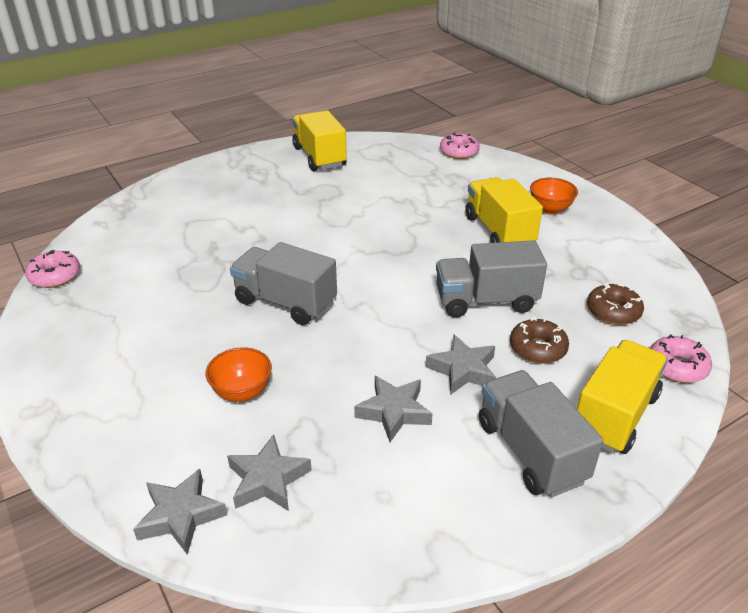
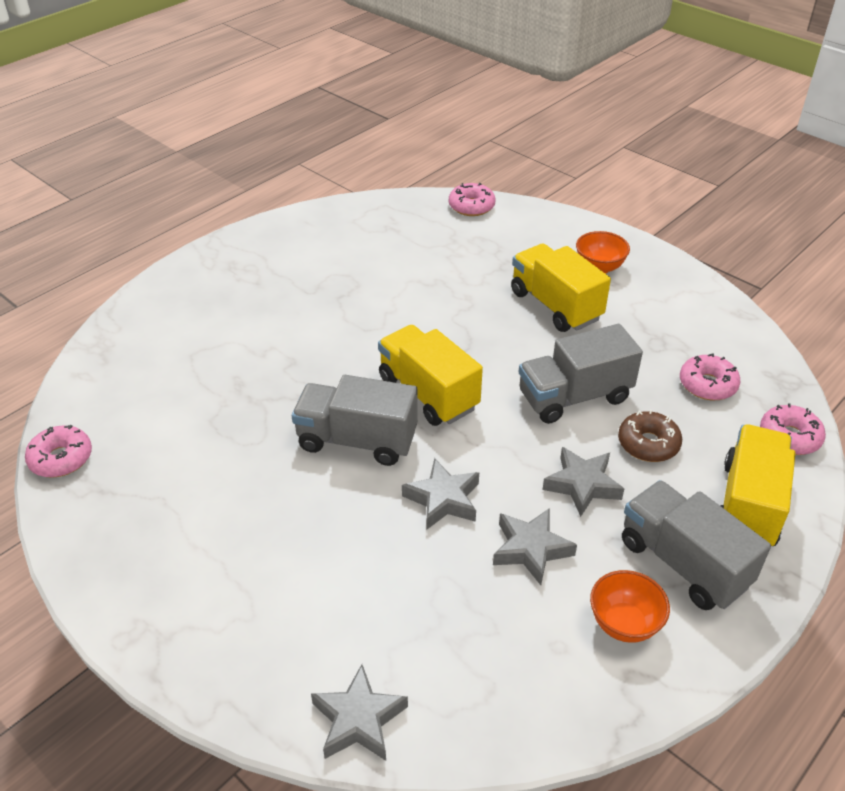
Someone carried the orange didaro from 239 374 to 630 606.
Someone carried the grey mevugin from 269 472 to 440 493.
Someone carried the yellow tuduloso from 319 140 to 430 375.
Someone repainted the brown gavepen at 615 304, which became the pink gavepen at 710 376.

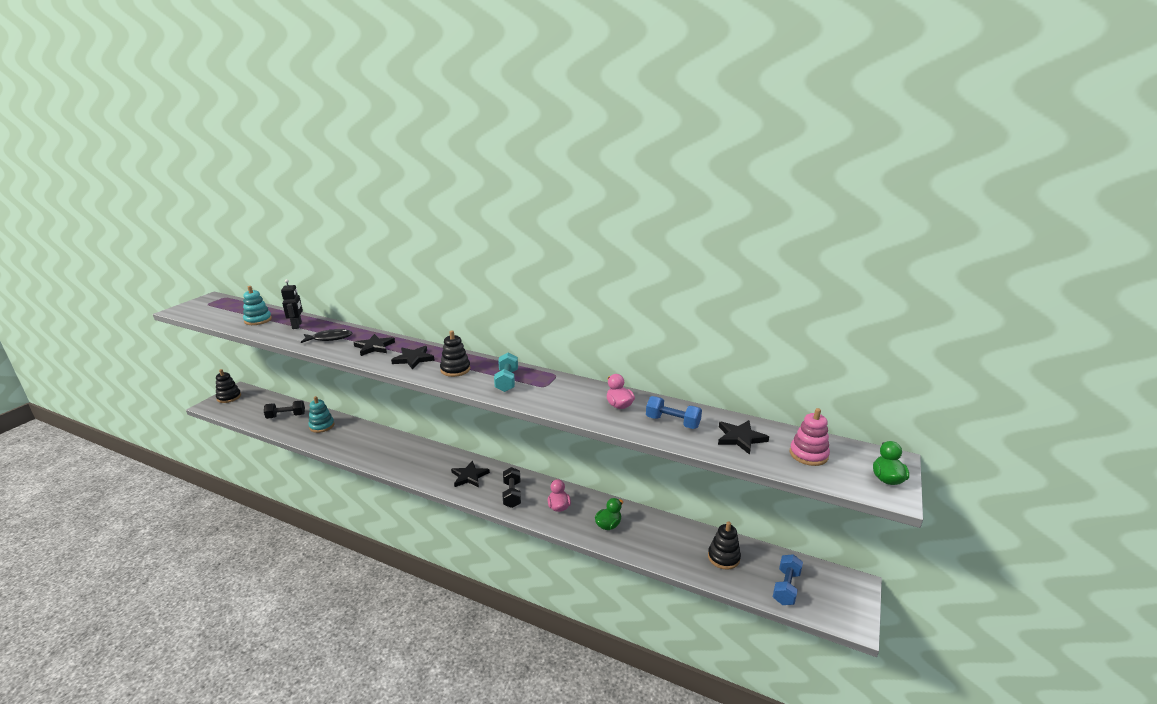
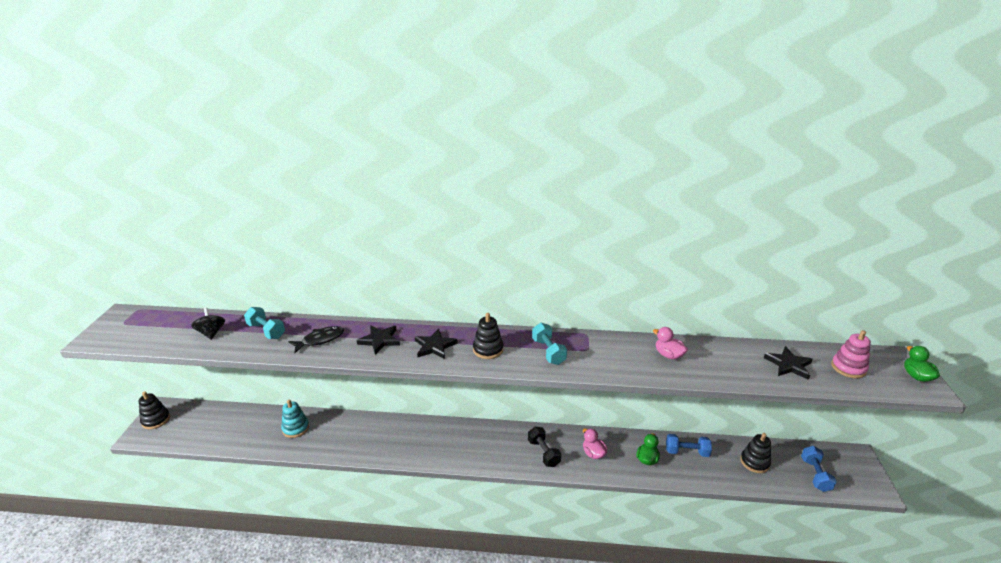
Someone swapped the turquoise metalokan at 257 305 for the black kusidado at 208 324.
Someone took away the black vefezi at 284 410.
Someone swapped the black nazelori at 292 304 for the turquoise vefezi at 264 323.
Someone took away the black mevugin at 470 474.
Someone carried the blue vefezi from 674 412 to 689 445.

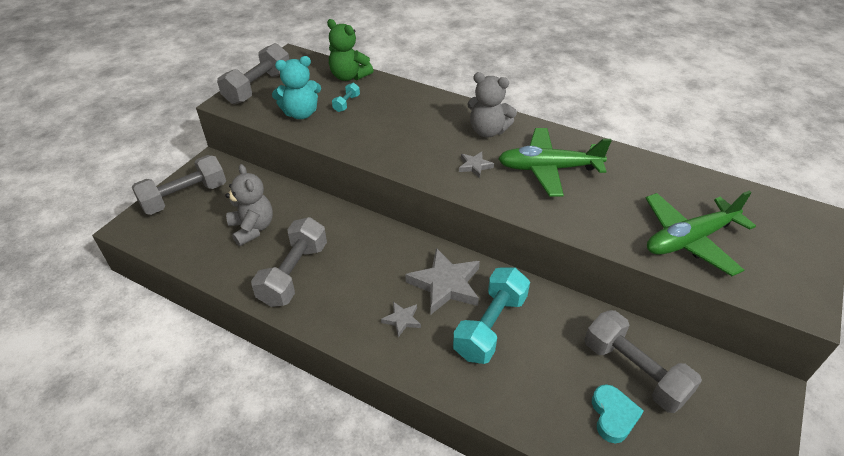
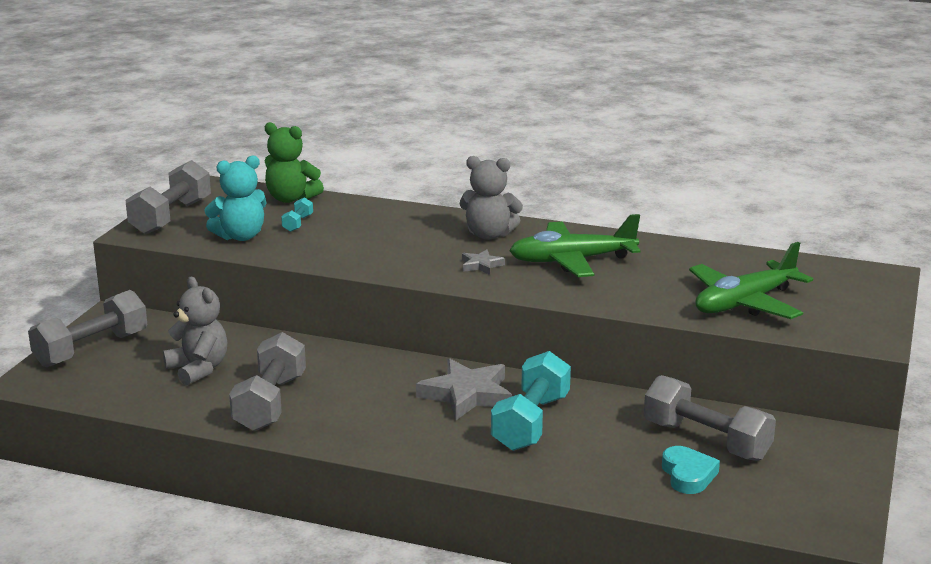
Someone took away the grey mevugin at 401 319.

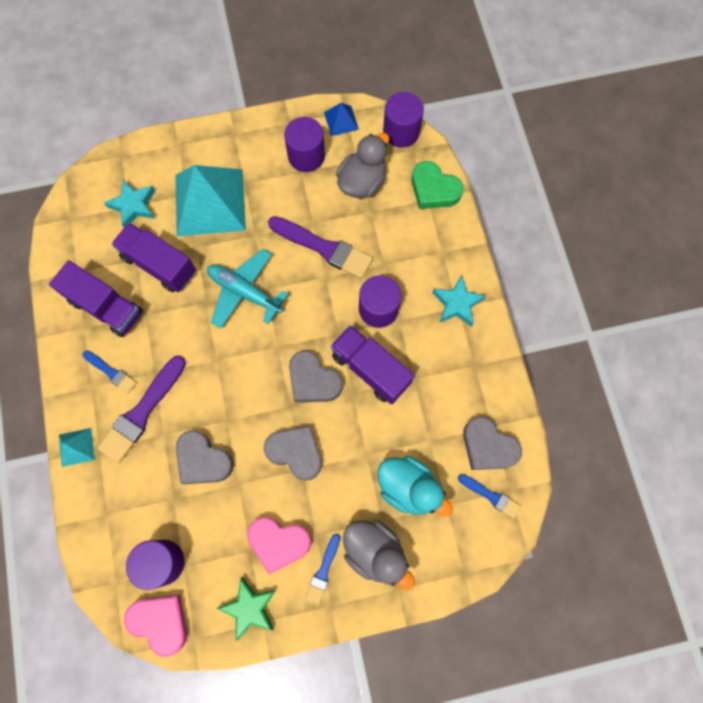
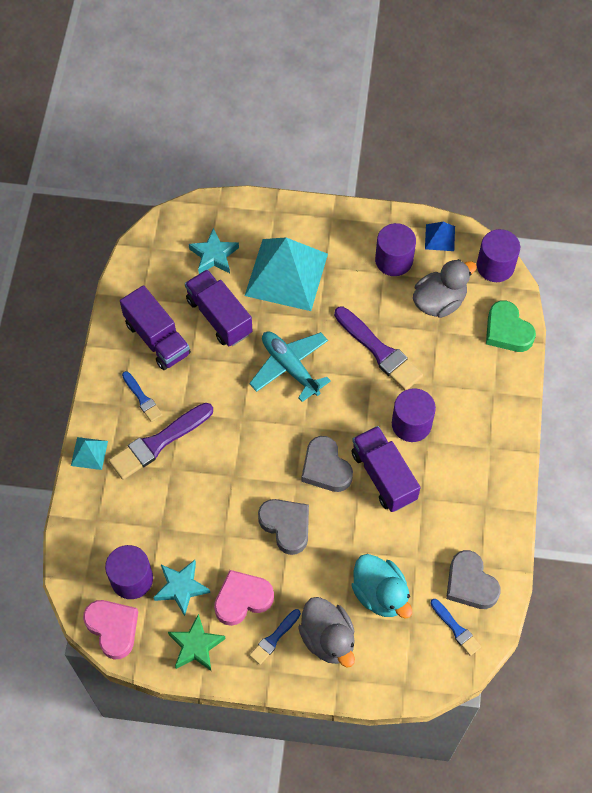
Someone took away the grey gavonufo at 205 457.
Someone rotated the pink gavonufo at 279 545 by 120 degrees clockwise.
Someone carried the turquoise mevugin from 459 300 to 181 588.

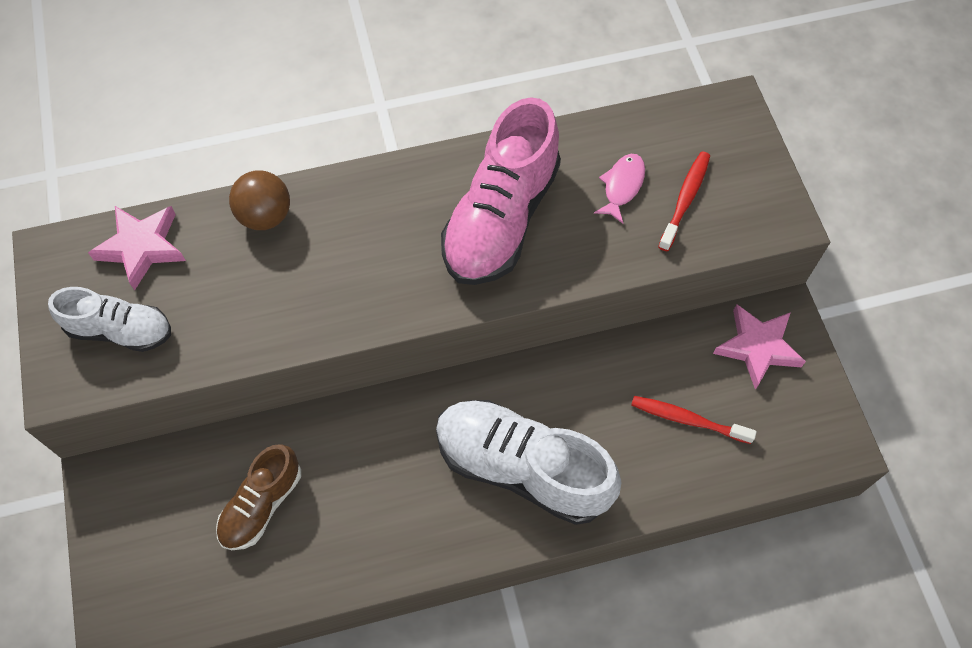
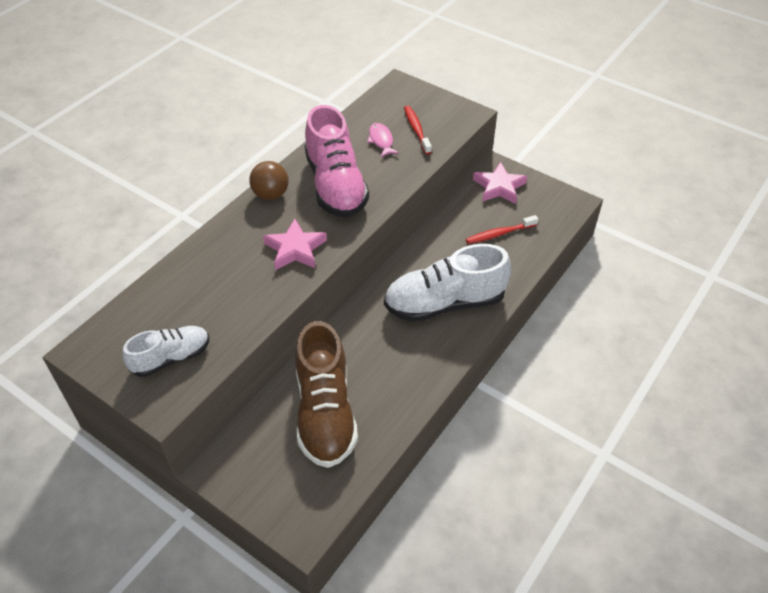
Someone carried the pink mevugin from 137 248 to 295 244.
Someone scaled the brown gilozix at 258 497 by 1.74.
Someone carried the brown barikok from 259 200 to 269 180.

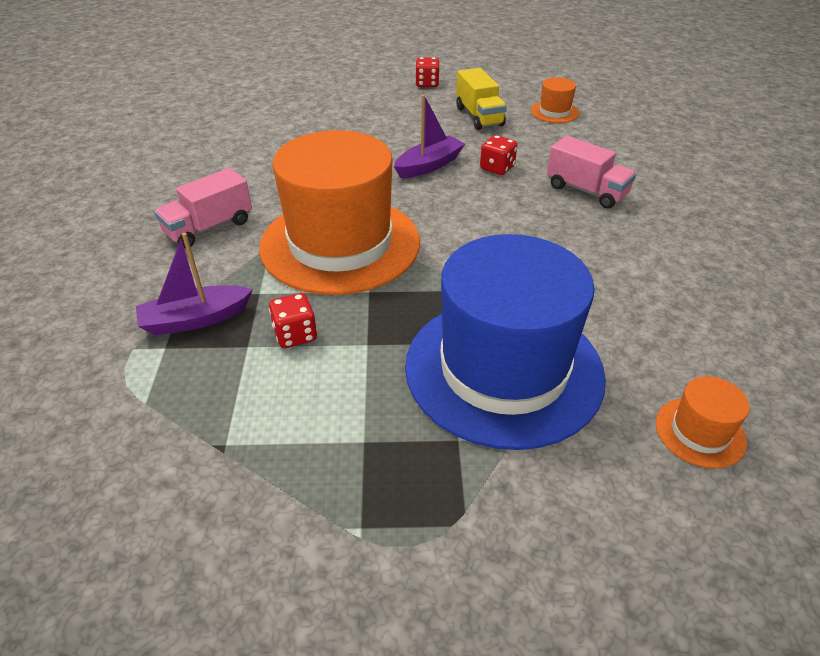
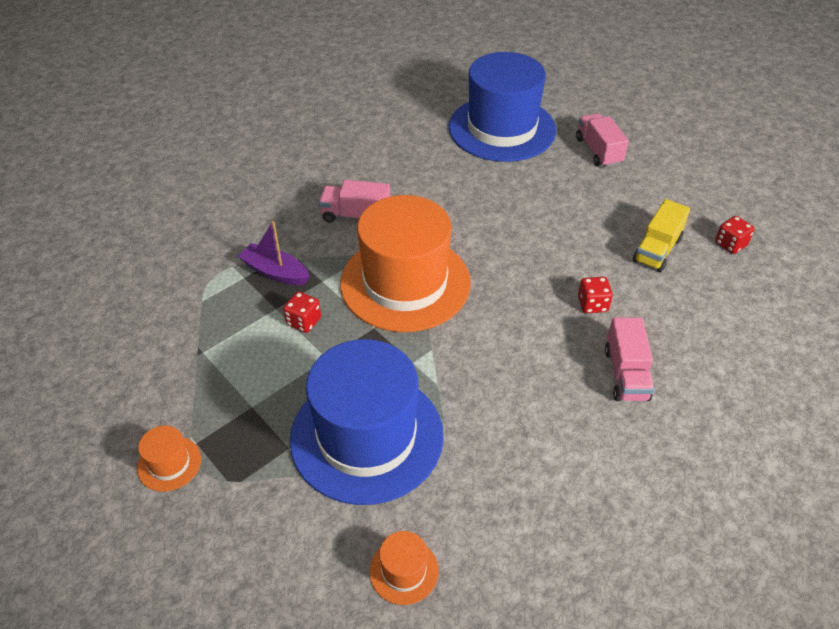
Someone took away the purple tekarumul at 429 136.
Someone carried the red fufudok from 427 72 to 735 235.
Someone carried the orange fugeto from 555 100 to 169 458.
Someone put down the blue fugeto at 502 107.
Someone put down the pink tuduloso at 602 140.

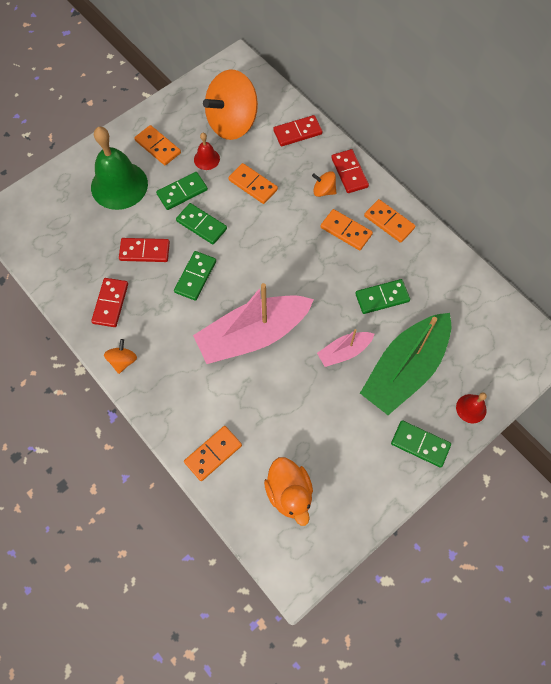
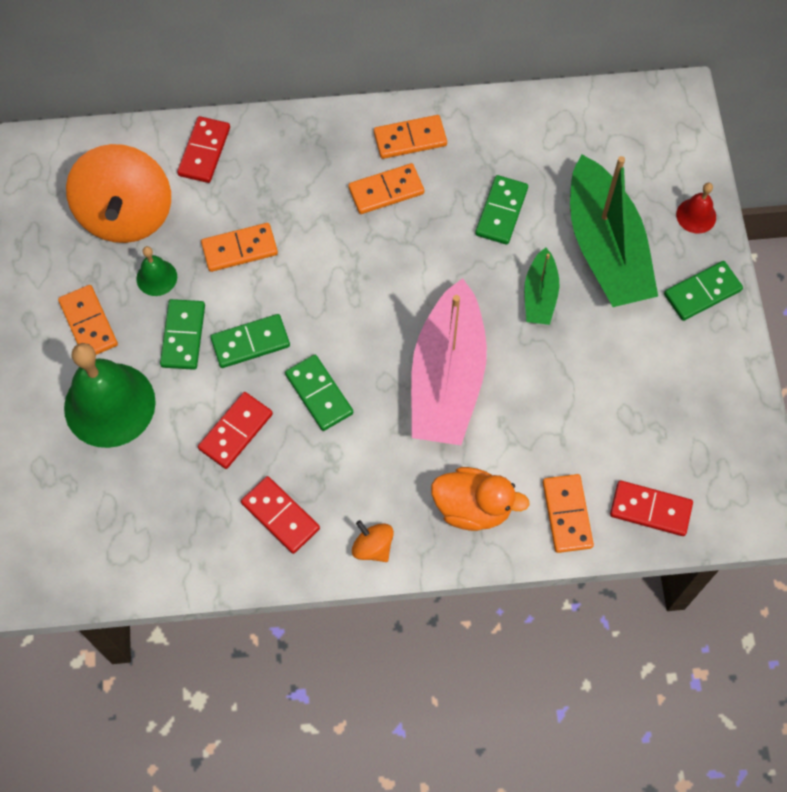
Someone rotated the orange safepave at 157 145 by 75 degrees clockwise.
Someone repainted the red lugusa at 207 151, which became the green lugusa at 156 271.
Someone carried the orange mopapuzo from 288 491 to 480 499.
Someone took away the orange kusidado at 324 184.
Someone repainted the pink tekarumul at 345 348, which became the green tekarumul at 541 286.
Someone carried the red safepave from 350 171 to 651 508.

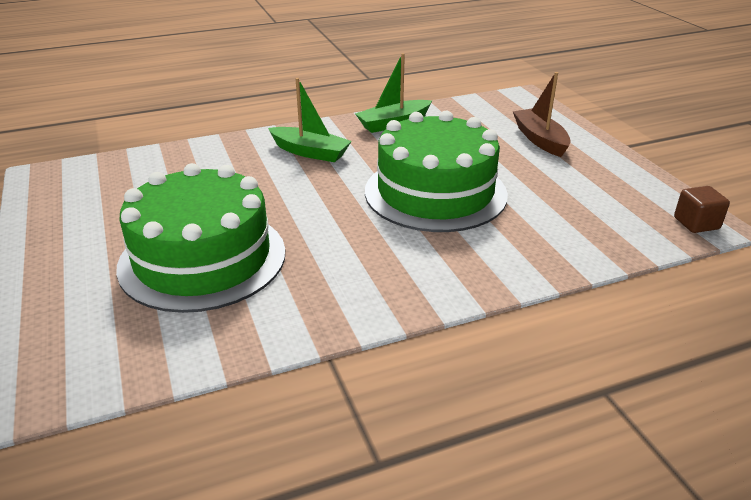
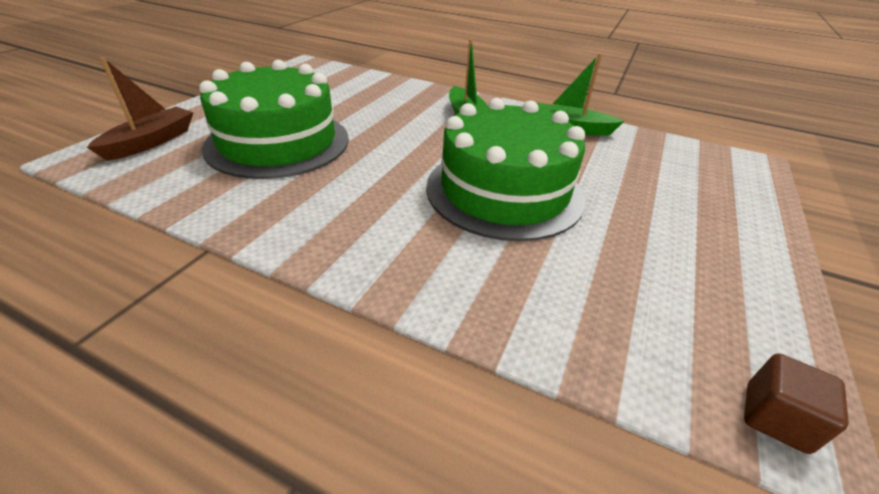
Someone carried the brown tekarumul from 542 114 to 140 109.

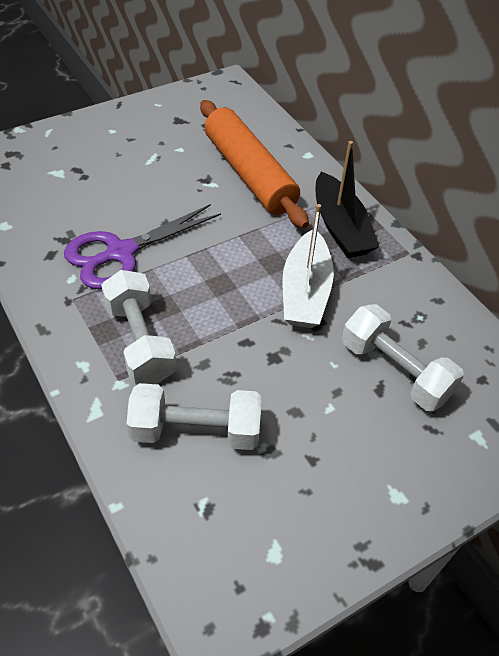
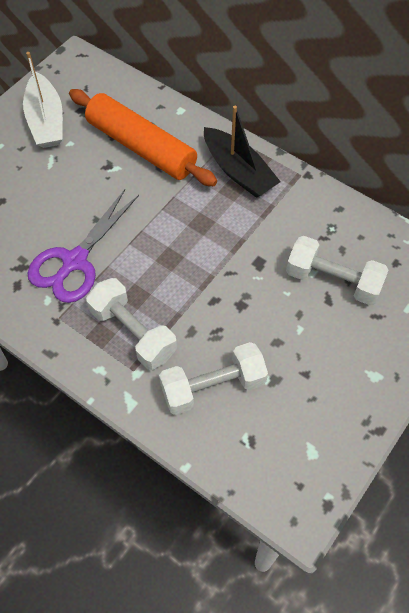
Someone carried the white tekarumul from 308 266 to 43 100.

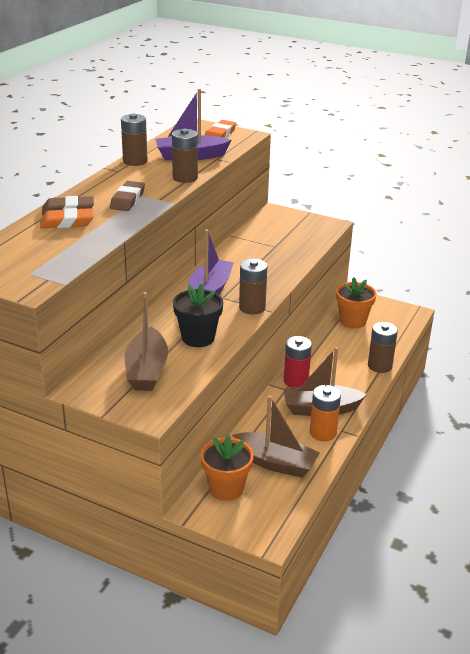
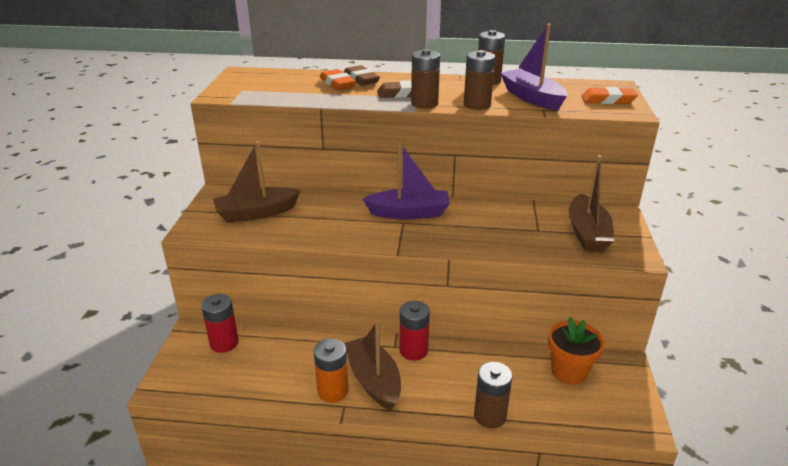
Someone took away the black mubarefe at 198 315.
Someone swapped the orange mubarefe at 227 468 for the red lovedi at 220 323.
Someone carried the brown tekarumul from 276 436 to 591 203.
Someone carried the brown lovedi from 253 286 to 425 79.

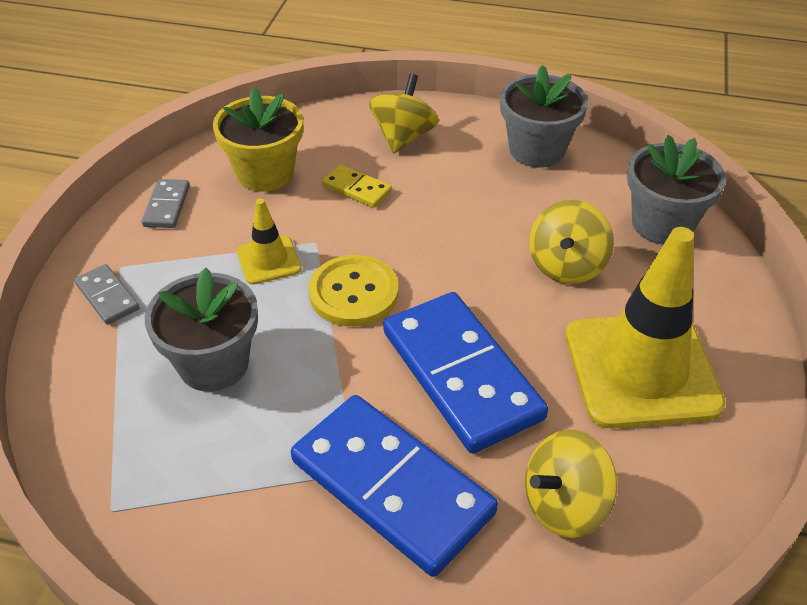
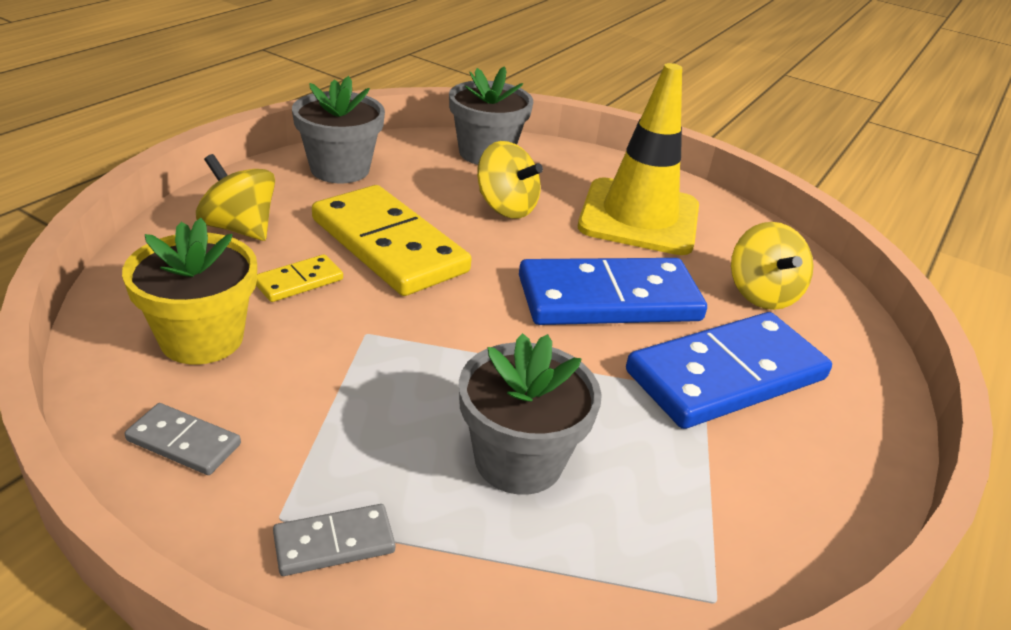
Someone took away the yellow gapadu at 269 242.
Someone took away the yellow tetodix at 354 290.
Someone put down the yellow safepave at 392 240.

